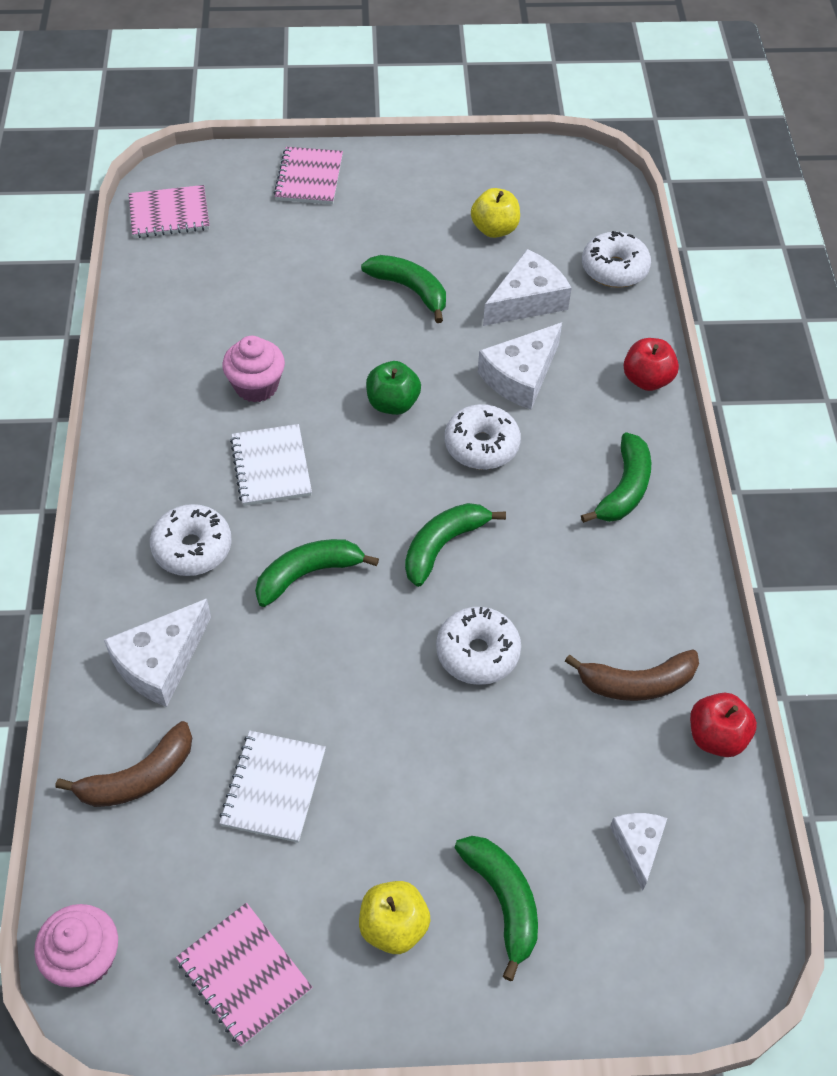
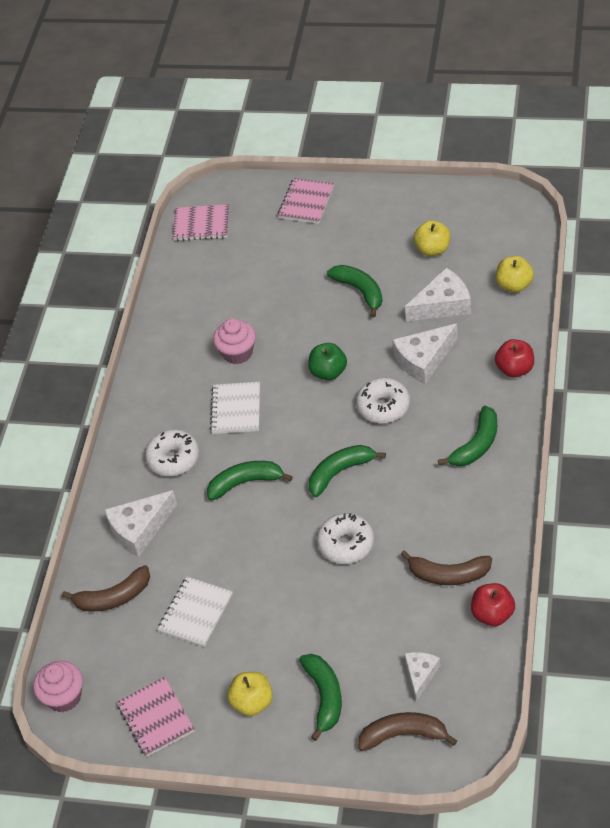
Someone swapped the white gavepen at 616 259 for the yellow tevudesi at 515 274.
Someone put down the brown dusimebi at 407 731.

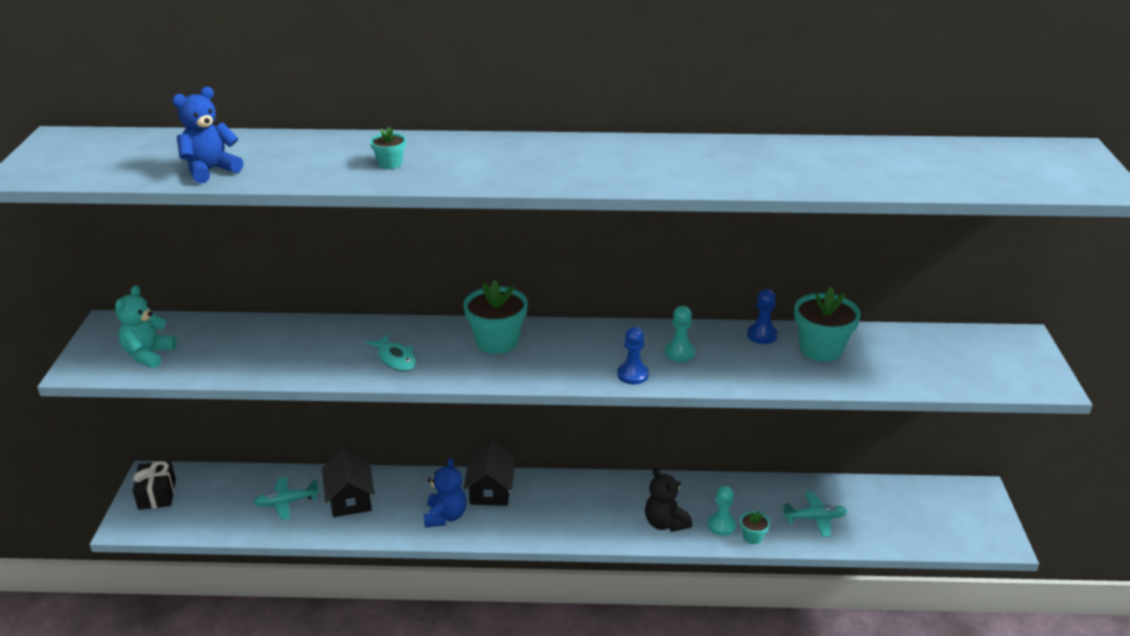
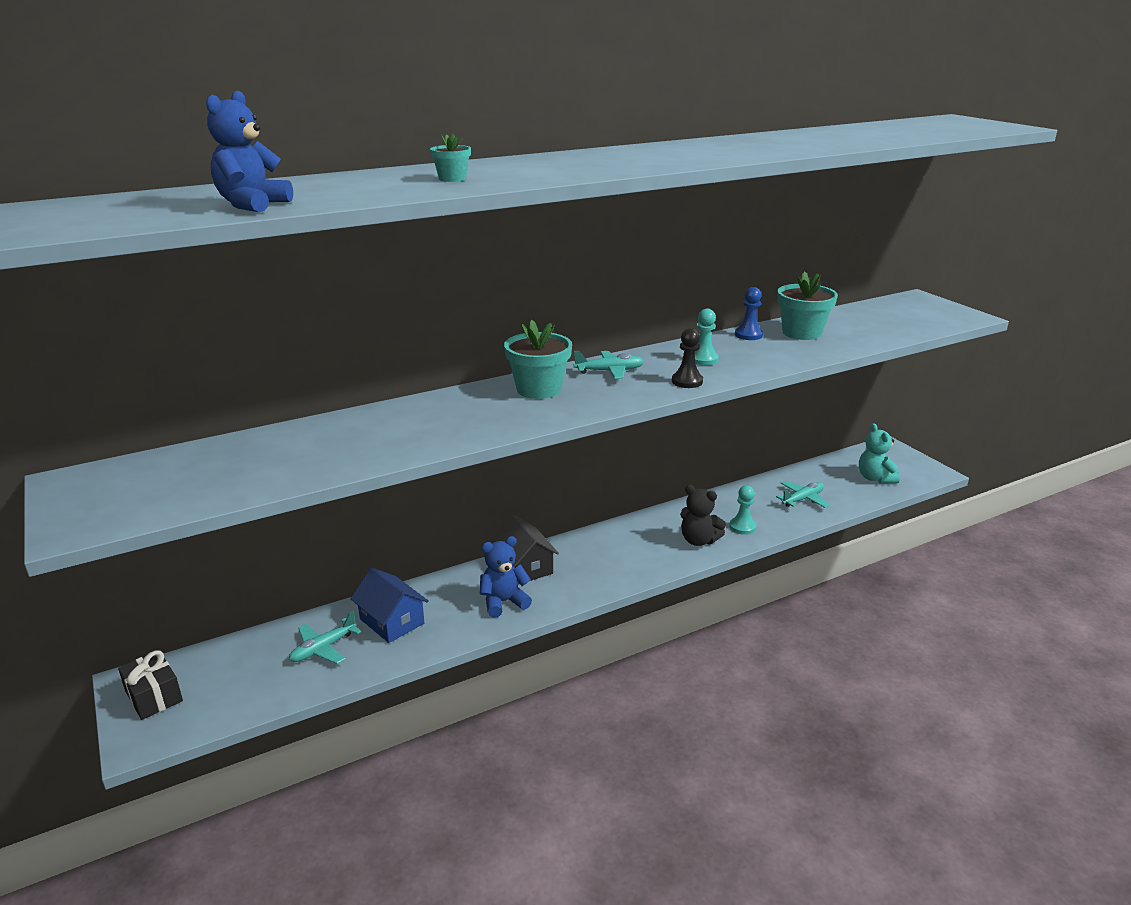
Someone carried the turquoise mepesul from 146 326 to 879 453.
Someone repainted the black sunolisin at 348 483, which became the blue sunolisin at 390 605.
Someone took away the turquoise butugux at 390 353.
Someone rotated the blue mepesul at 445 492 by 90 degrees counterclockwise.
Someone repainted the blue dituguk at 633 355, which became the black dituguk at 687 358.
Someone took away the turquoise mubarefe at 755 527.
Someone put down the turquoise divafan at 609 365.

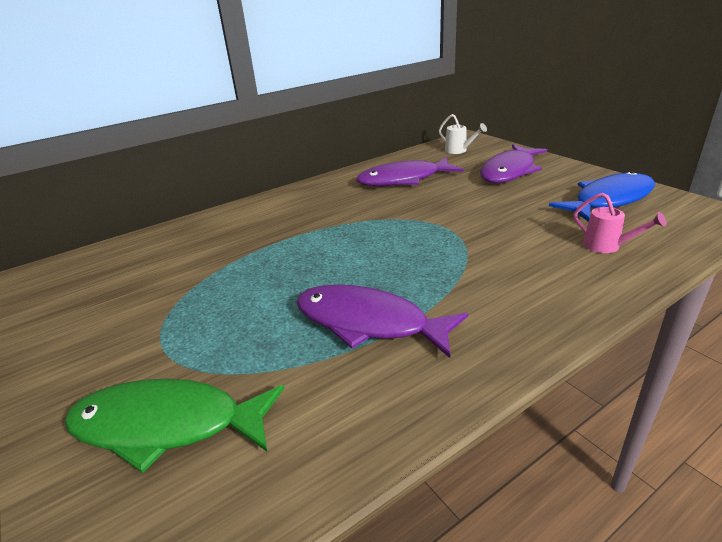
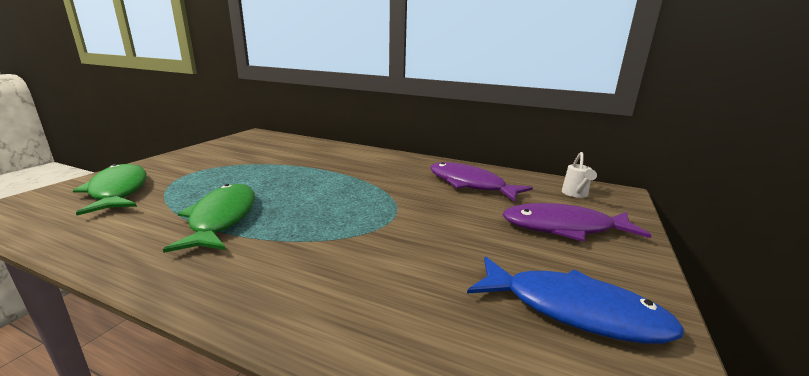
Someone repainted the purple butugux at 382 321, which became the green butugux at 209 218.
Someone took away the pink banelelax at 619 223.

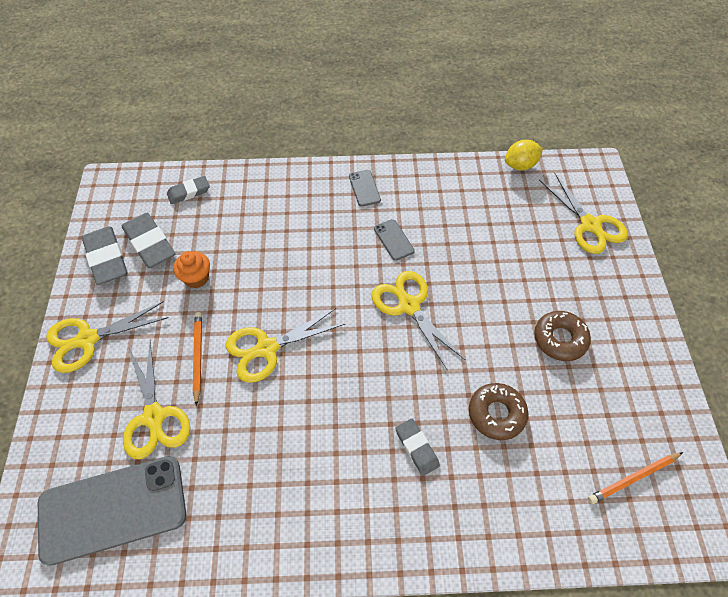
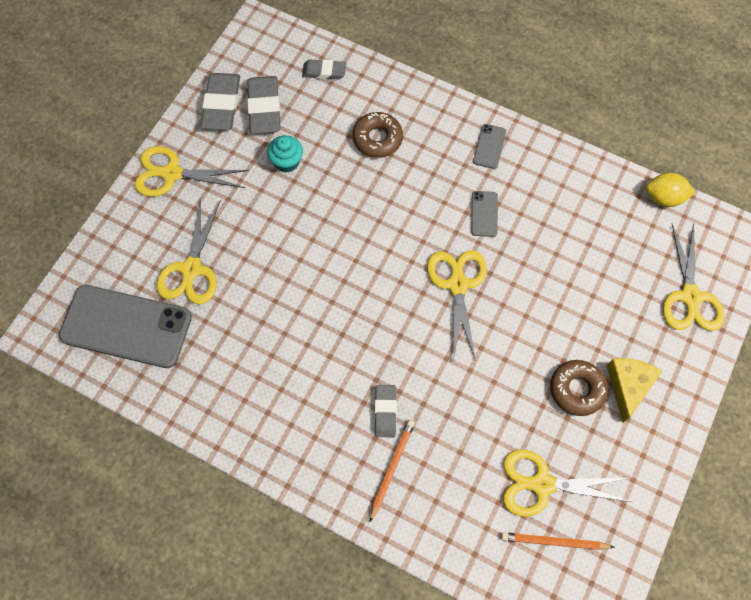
Someone repainted the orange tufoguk at 191 269, which became the turquoise tufoguk at 285 154.
Someone carried the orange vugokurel from 197 359 to 392 471.
Someone carried the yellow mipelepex from 285 345 to 567 483.
Someone carried the brown gavepen from 498 411 to 377 135.
Someone put down the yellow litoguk at 635 390.

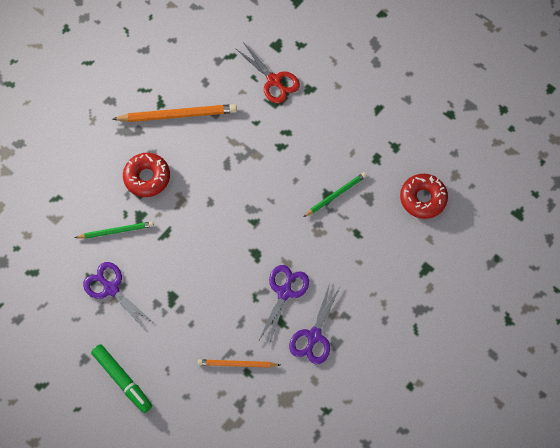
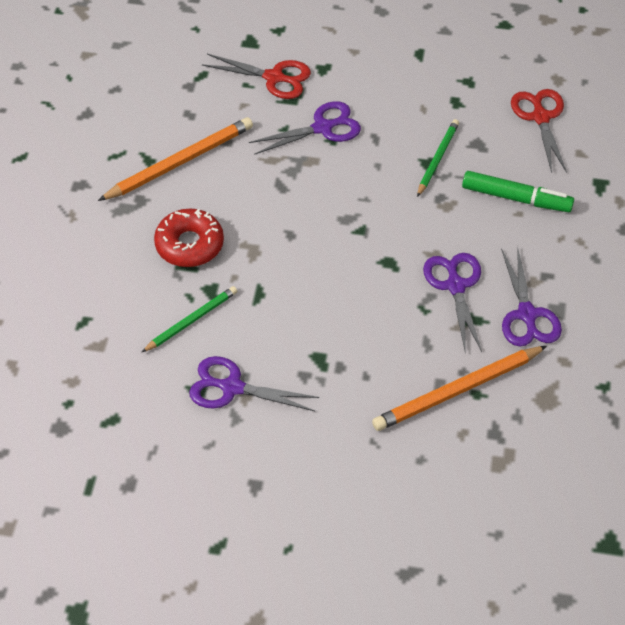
Someone carried the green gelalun from 121 378 to 518 191.
Someone scaled the orange vugokurel at 239 363 by 1.64.
Someone swapped the red gavepen at 424 196 for the red mipelepex at 539 131.
Someone put down the purple mipelepex at 305 128.

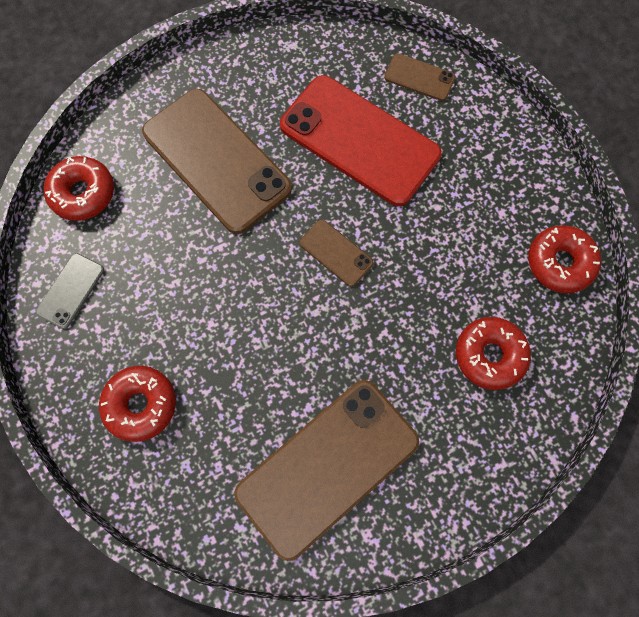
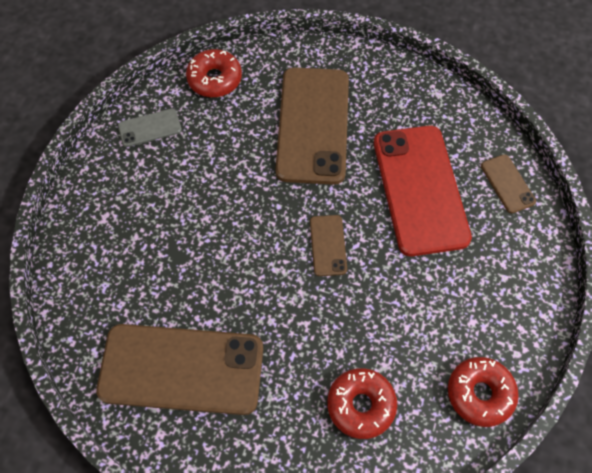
Someone took away the red gavepen at 137 404.

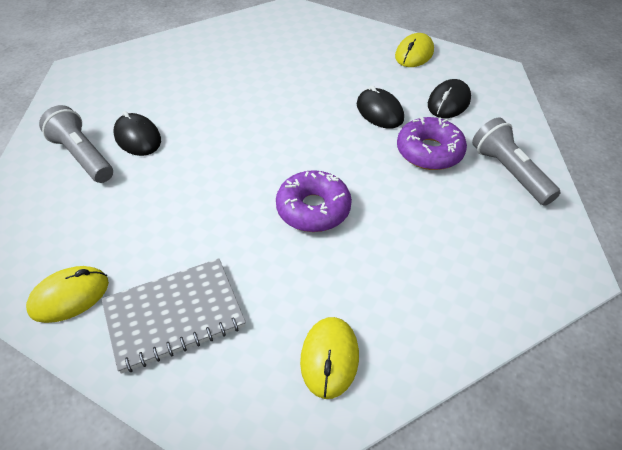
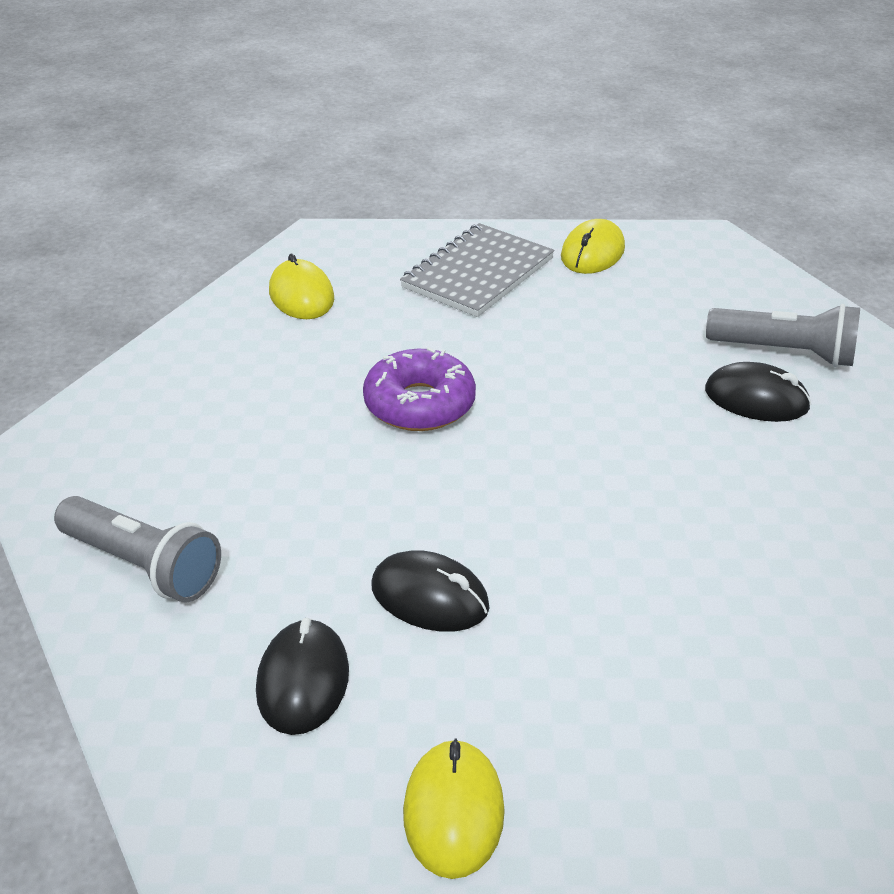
Someone took away the purple gavepen at 432 143.

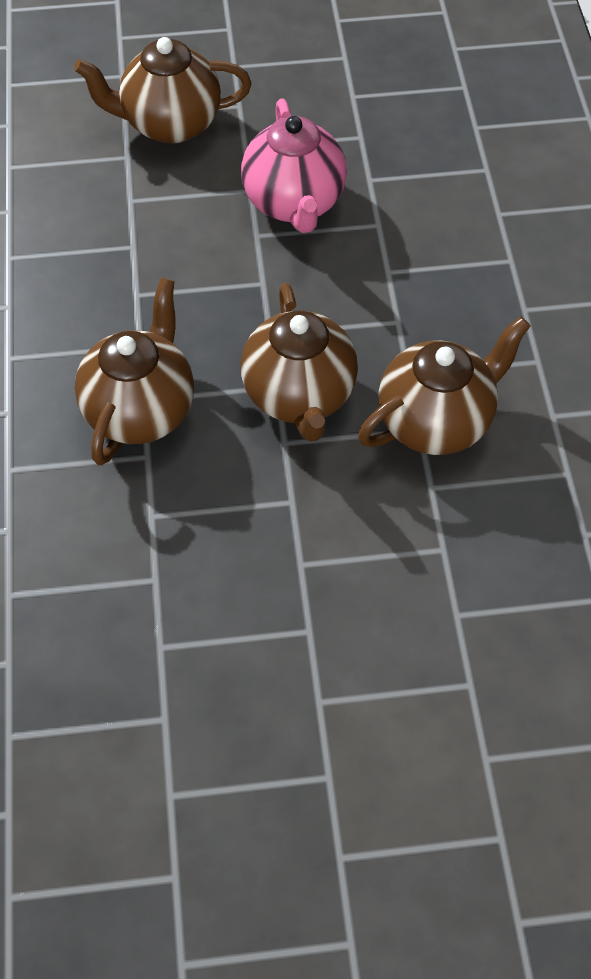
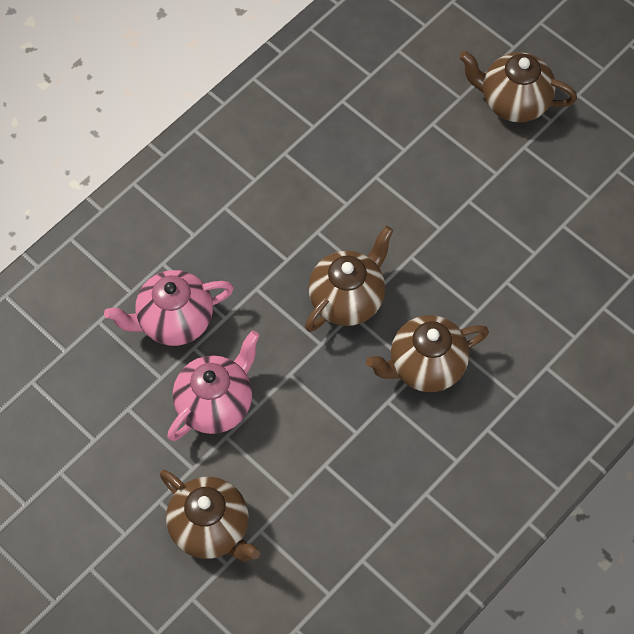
Someone carried the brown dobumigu from 444 385 to 518 86.
Someone put down the pink dobumigu at 169 308.

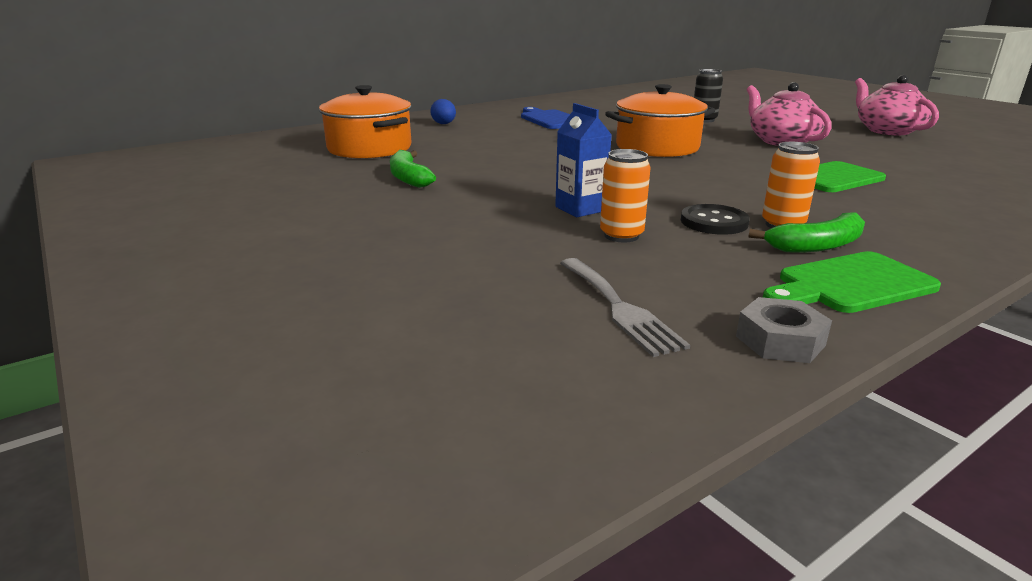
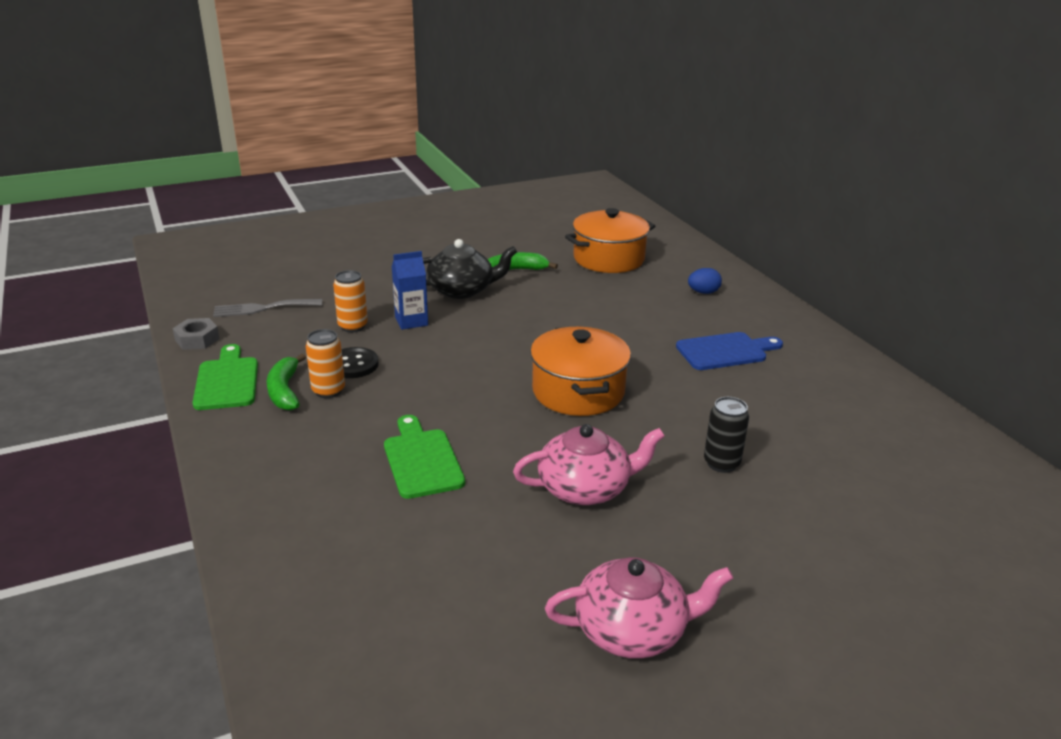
Someone put down the black dobumigu at 470 269.

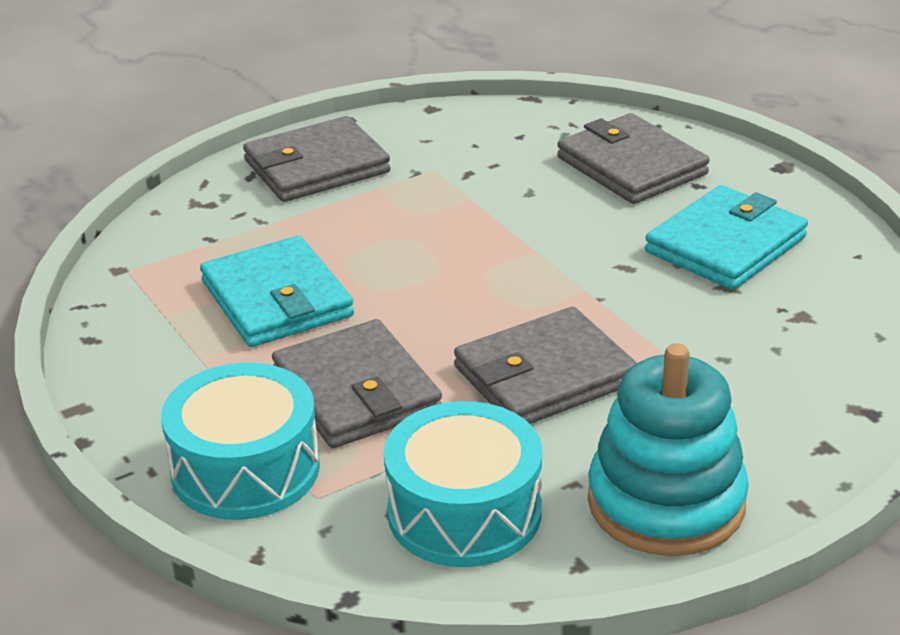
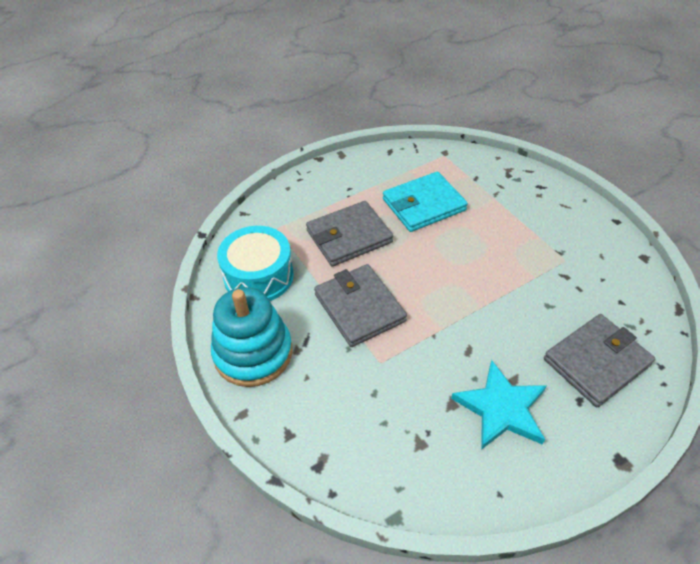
Someone took away the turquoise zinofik at 240 441.
Someone took away the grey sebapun at 317 159.
Someone swapped the turquoise sebapun at 726 237 for the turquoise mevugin at 499 405.

